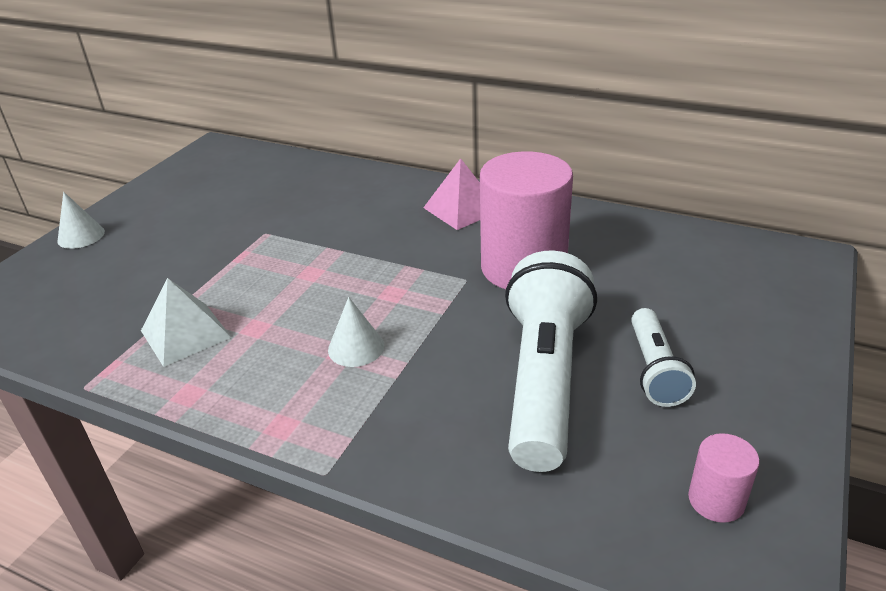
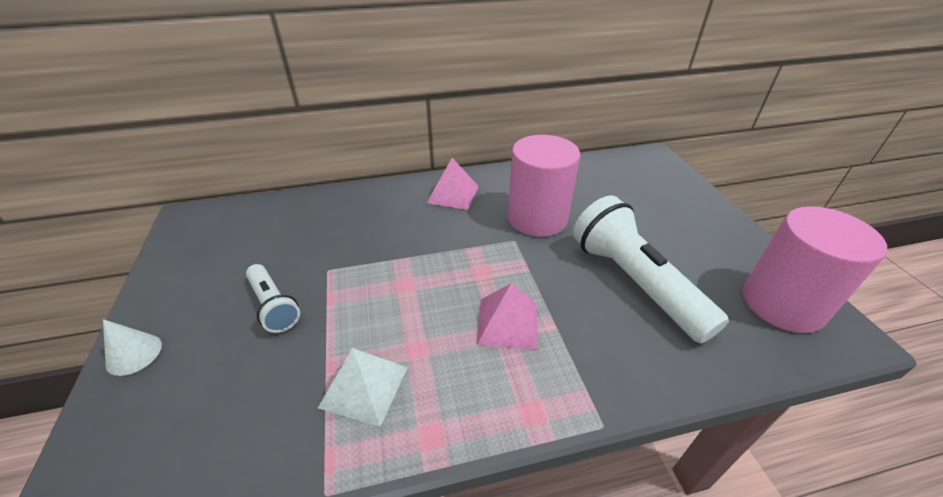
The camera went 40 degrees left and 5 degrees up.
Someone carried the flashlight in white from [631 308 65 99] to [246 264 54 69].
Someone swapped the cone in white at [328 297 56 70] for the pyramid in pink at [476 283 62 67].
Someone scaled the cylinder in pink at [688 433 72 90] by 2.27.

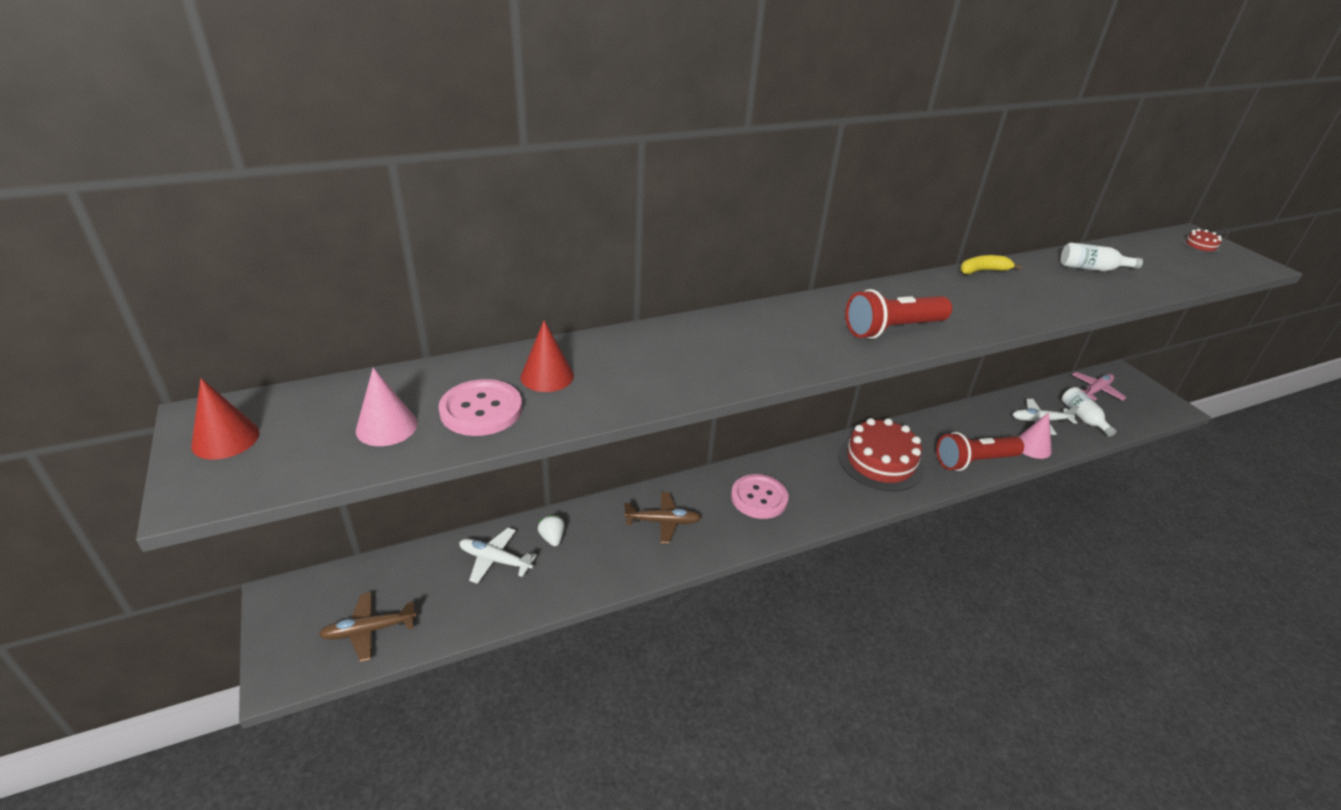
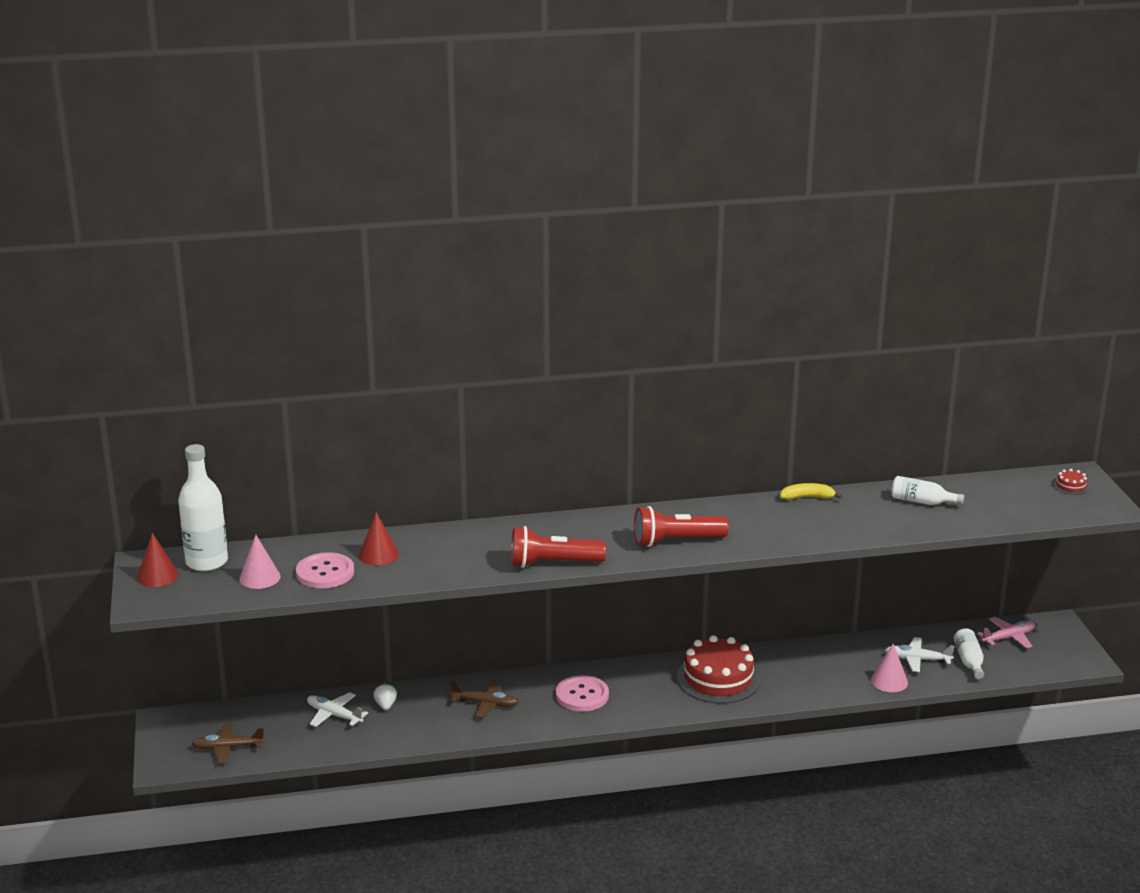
The camera went 15 degrees right and 10 degrees down.
Someone put down the bottle in white at [178 444 50 127].
Someone carried the flashlight in red from [937 432 87 39] to [511 526 95 42].

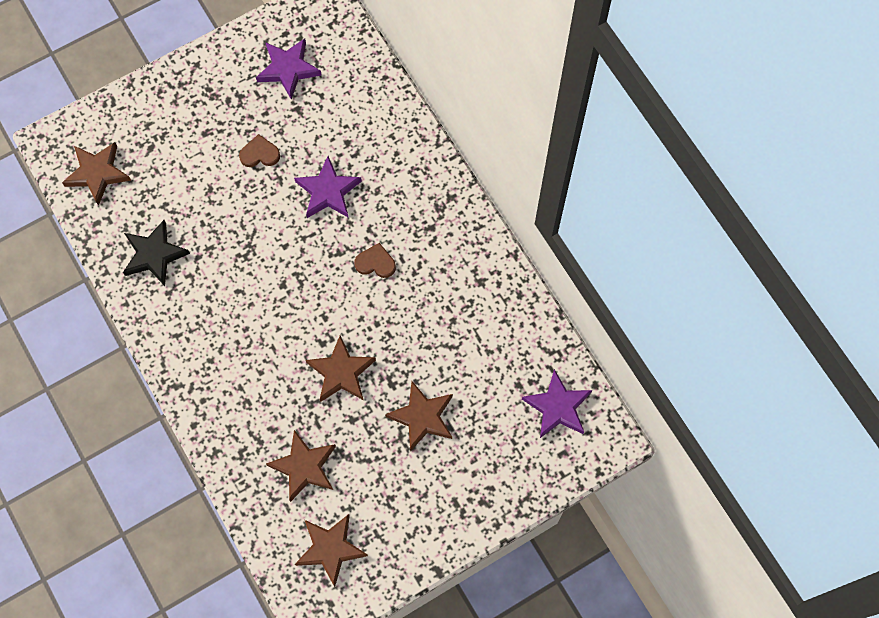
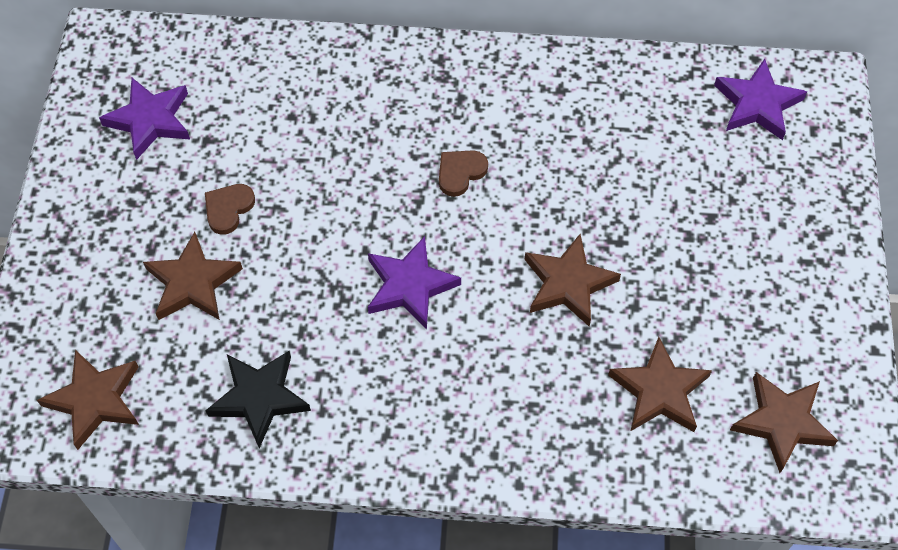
The camera went 55 degrees left and 10 degrees down.
Someone carried the star in purple from [294 156 68 62] to [368 236 93 93].
Someone carried the star in brown from [385 381 68 71] to [143 232 100 88].

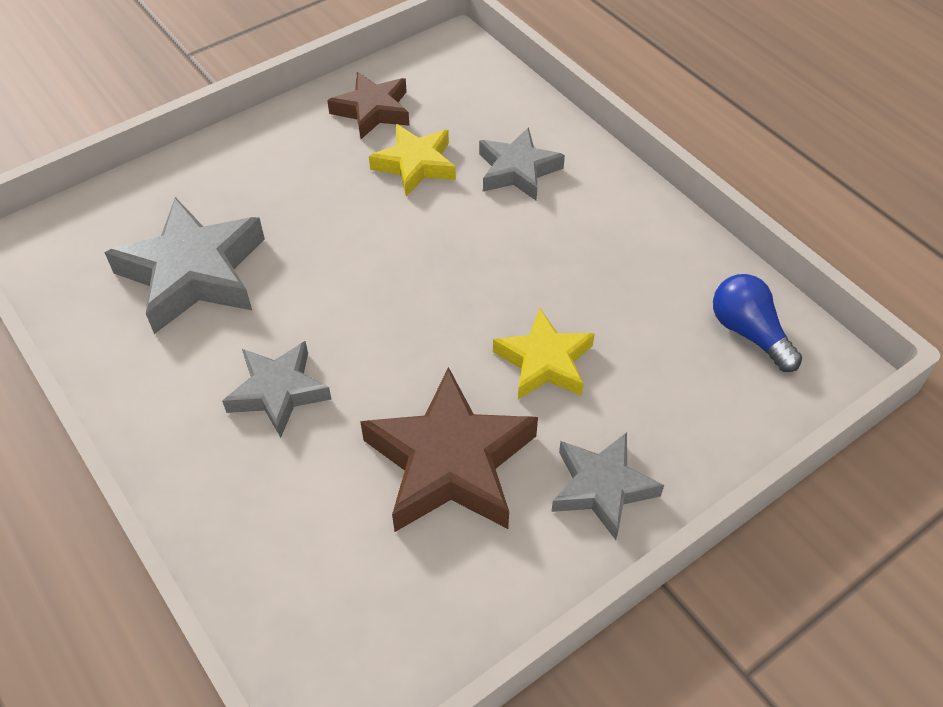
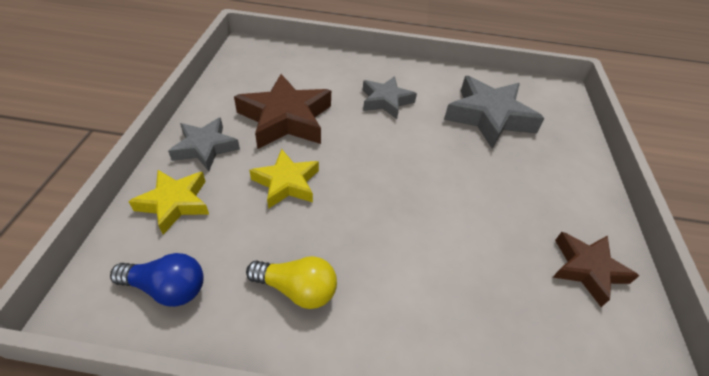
The camera went 130 degrees right and 5 degrees down.
Someone took away the star in grey at [479 127 86 74].
Someone put down the light bulb in yellow at [246 256 91 53].
Someone carried the star in yellow from [369 124 87 73] to [128 170 81 65].

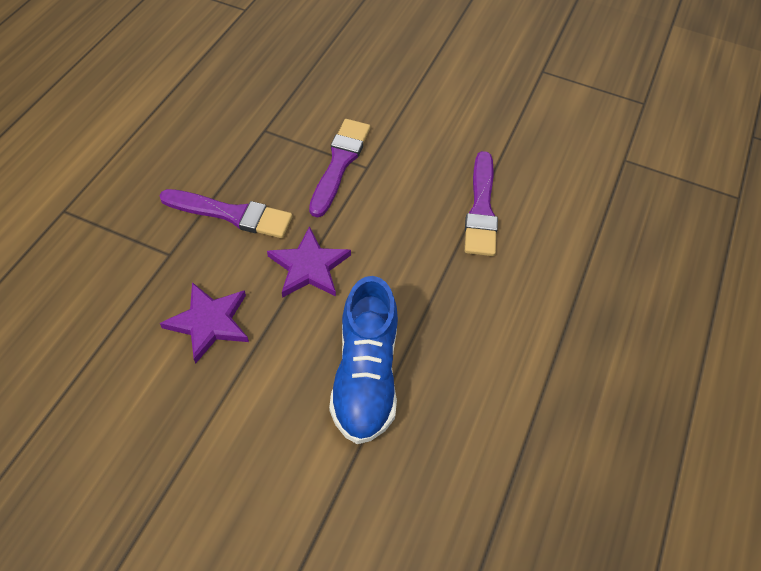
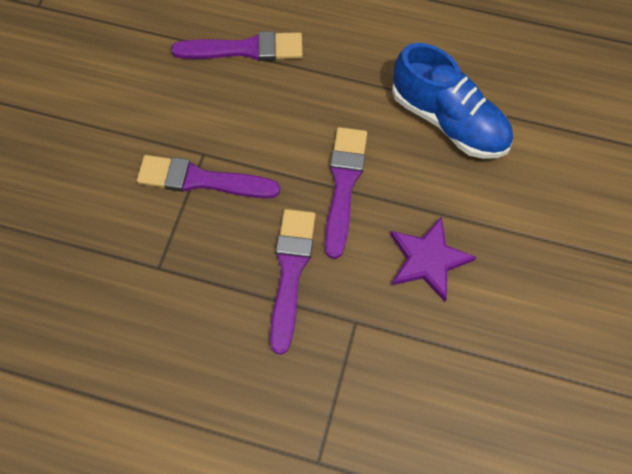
The camera went 95 degrees left and 10 degrees up.
Someone swapped the star in purple at [267 226 84 72] for the brush in purple at [325 127 42 132].
Someone rotated the shoe in blue at [329 276 69 168] by 45 degrees clockwise.

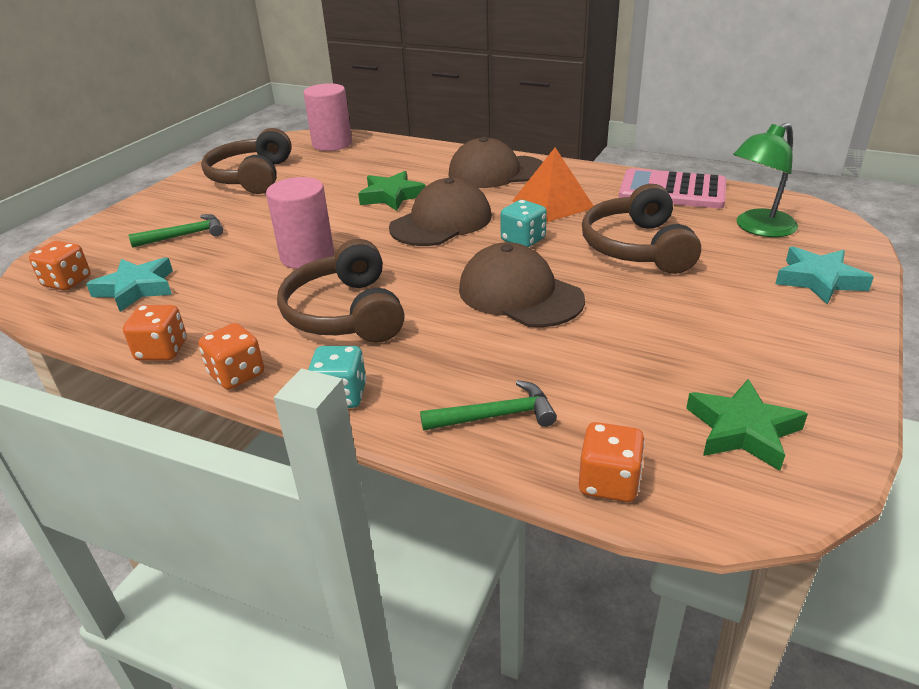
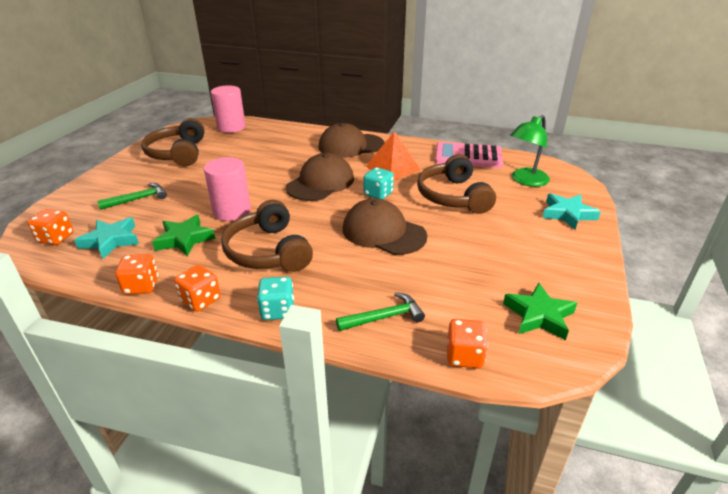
The camera went 10 degrees left and 0 degrees up.
Someone carried the star in green from [358 171 68 40] to [152 215 63 42].

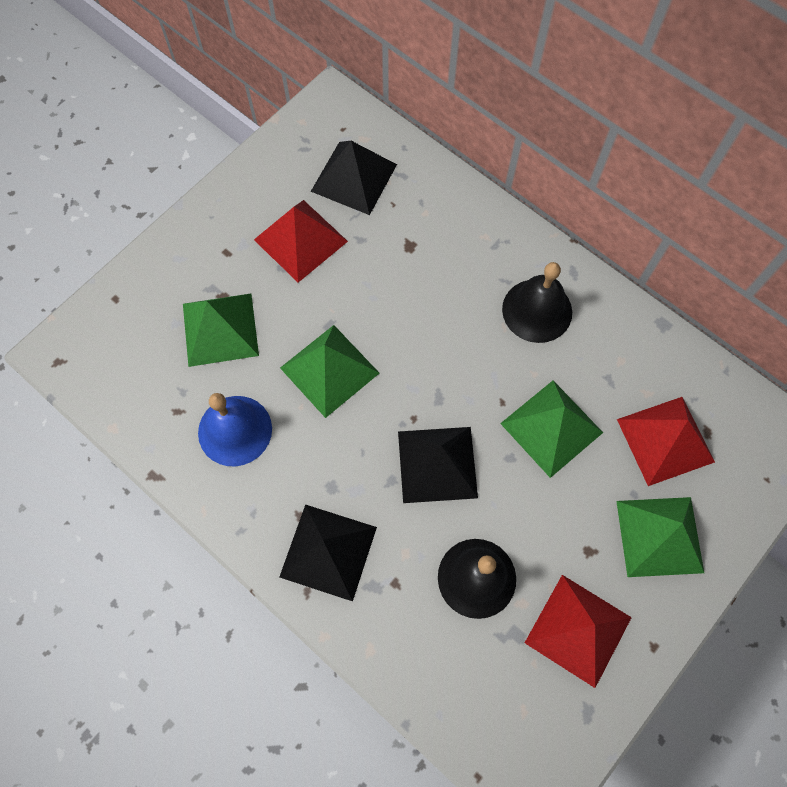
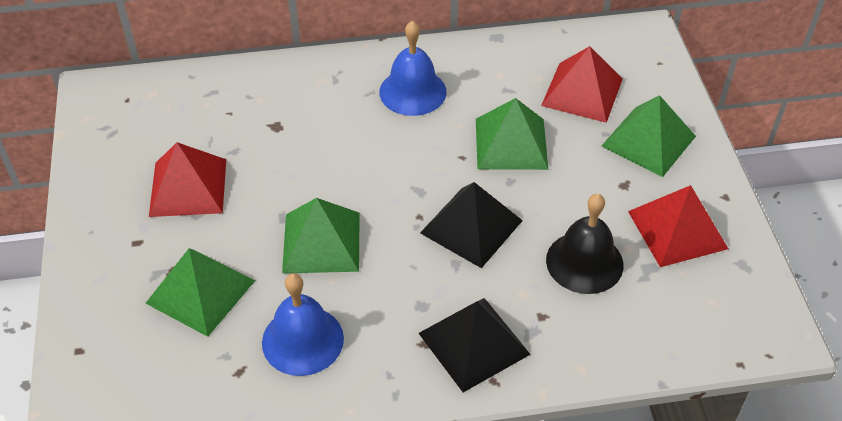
The camera went 50 degrees left and 20 degrees down.
Someone took away the pyramid in black at [311 141 86 74].
Someone repainted the bell in black at [502 262 70 81], which became the bell in blue at [379 21 68 95].

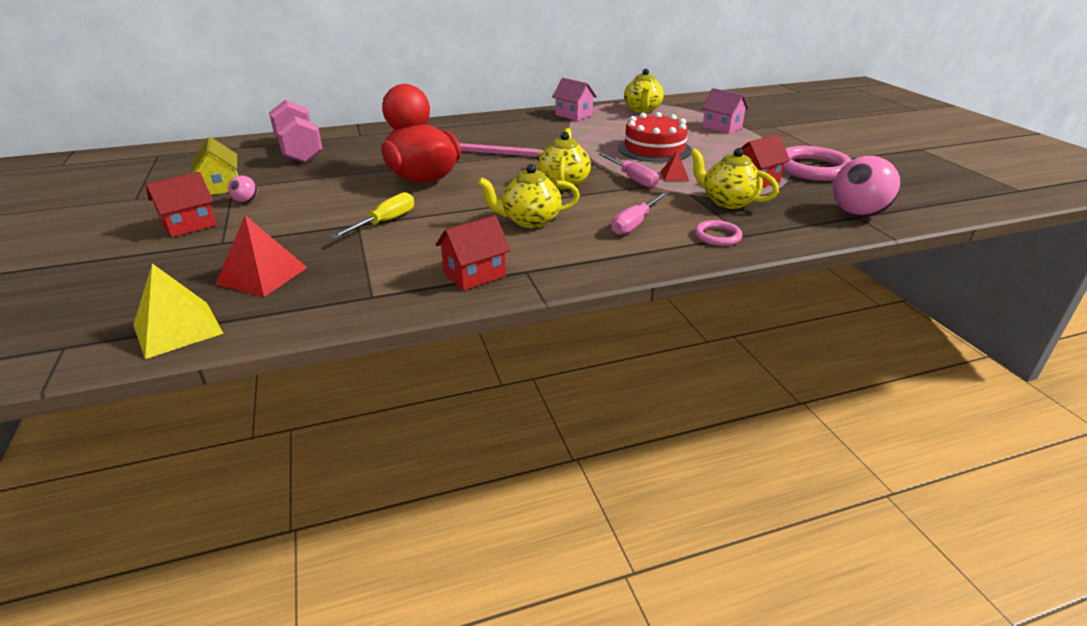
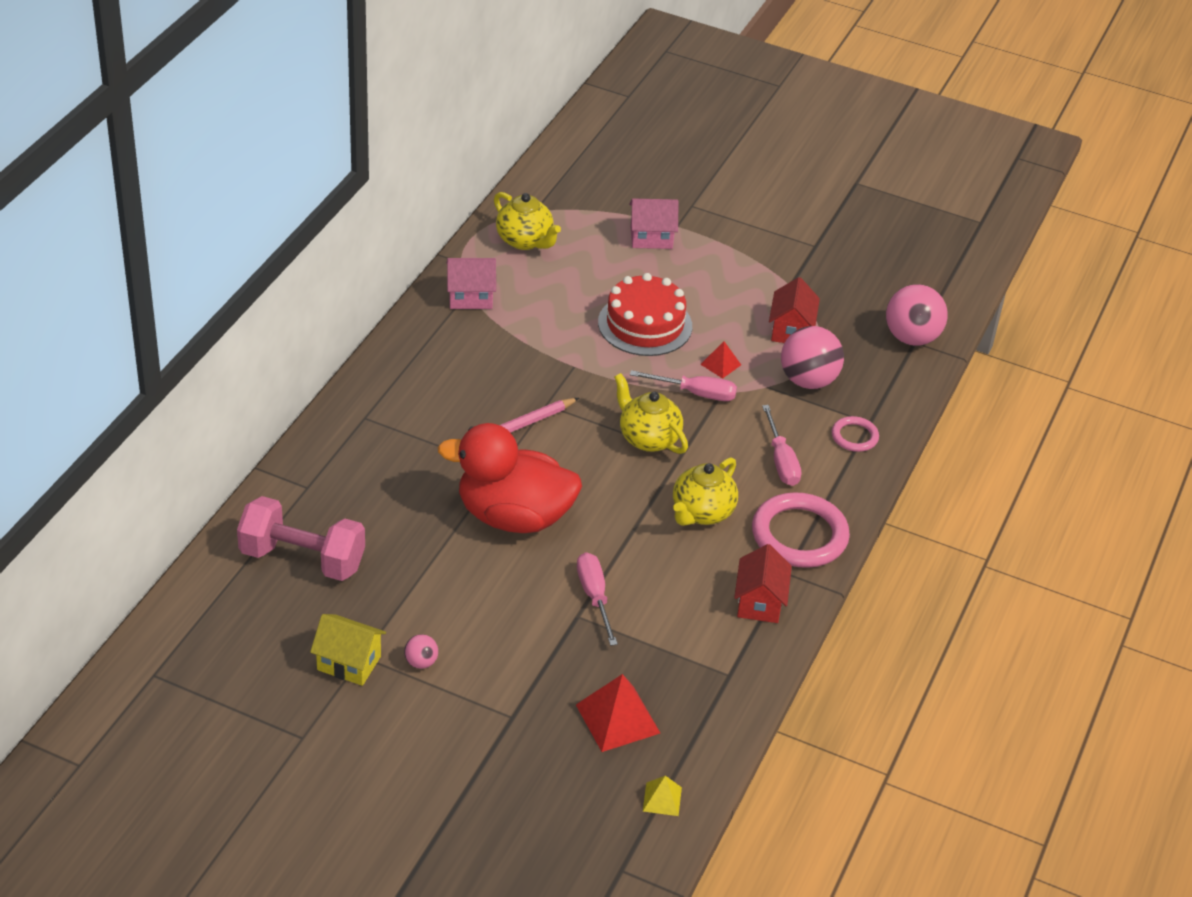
The camera went 50 degrees left and 10 degrees up.
Someone took away the house in red at [146 172 71 65].
Someone carried the ring in pink from [783 146 69 35] to [752 492 98 76].
Someone swapped the teapot in yellow at [690 148 89 61] for the ball in pink at [781 326 63 63].
Someone repainted the screwdriver in yellow at [331 192 83 47], which became the screwdriver in pink at [577 552 41 94].
Someone scaled the pyramid in yellow at [133 264 91 95] by 0.54.

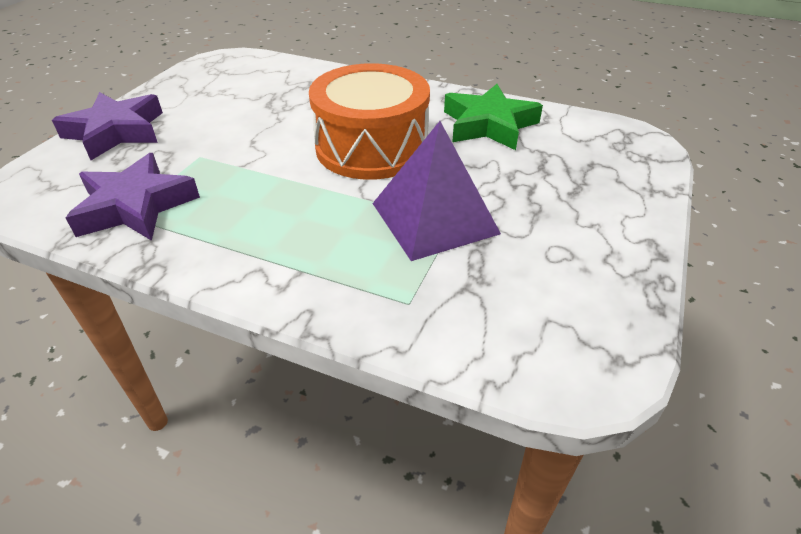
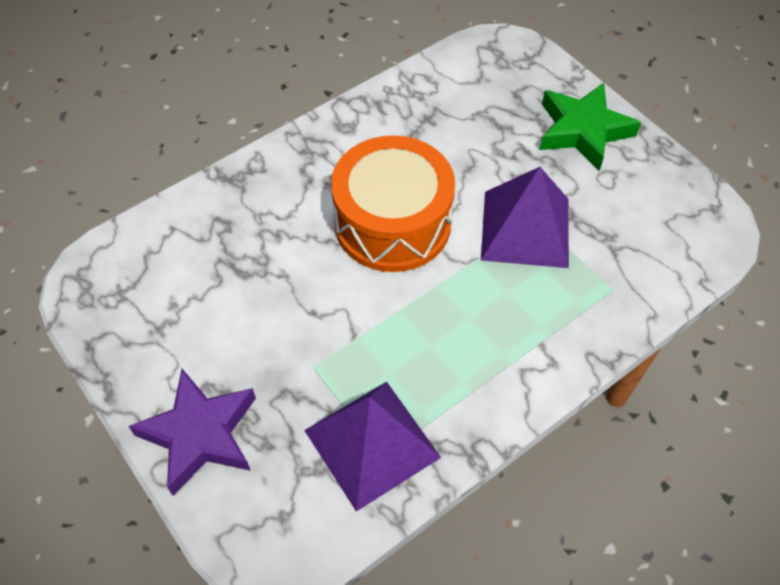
The camera went 60 degrees left and 15 degrees up.
Someone carried the star in green from [444 84 99 66] to [539 83 102 88].
Someone swapped the star in purple at [66 153 134 88] for the pyramid in purple at [304 382 137 130].

